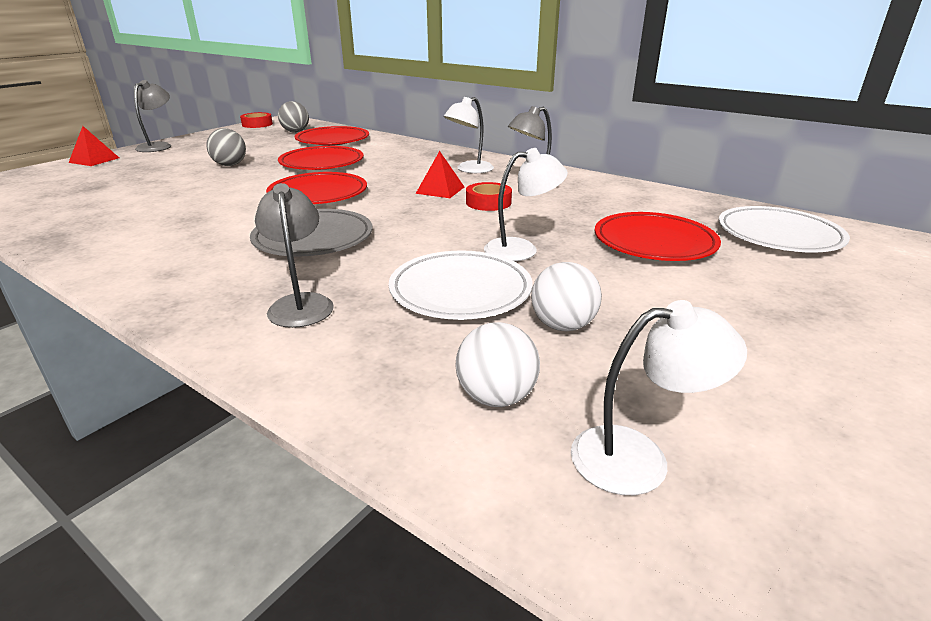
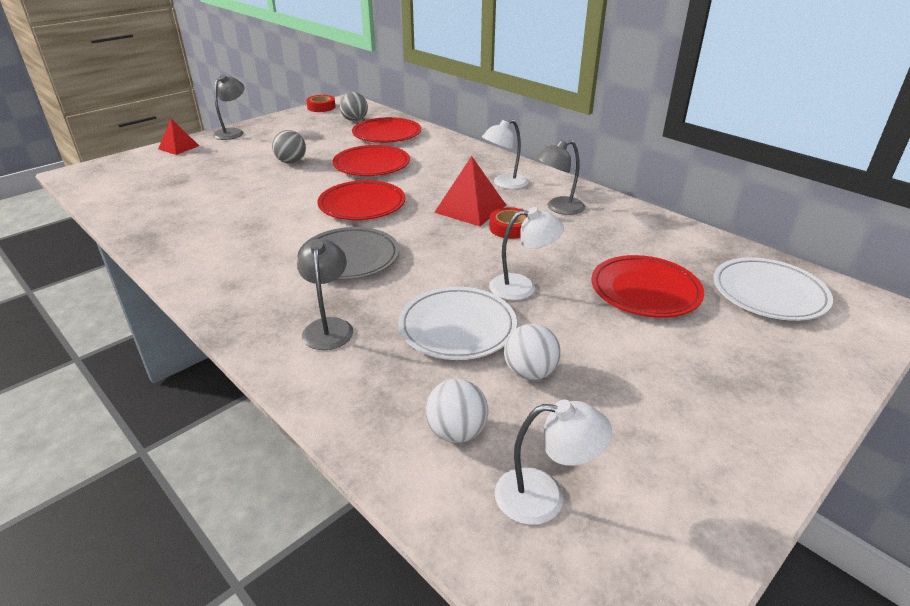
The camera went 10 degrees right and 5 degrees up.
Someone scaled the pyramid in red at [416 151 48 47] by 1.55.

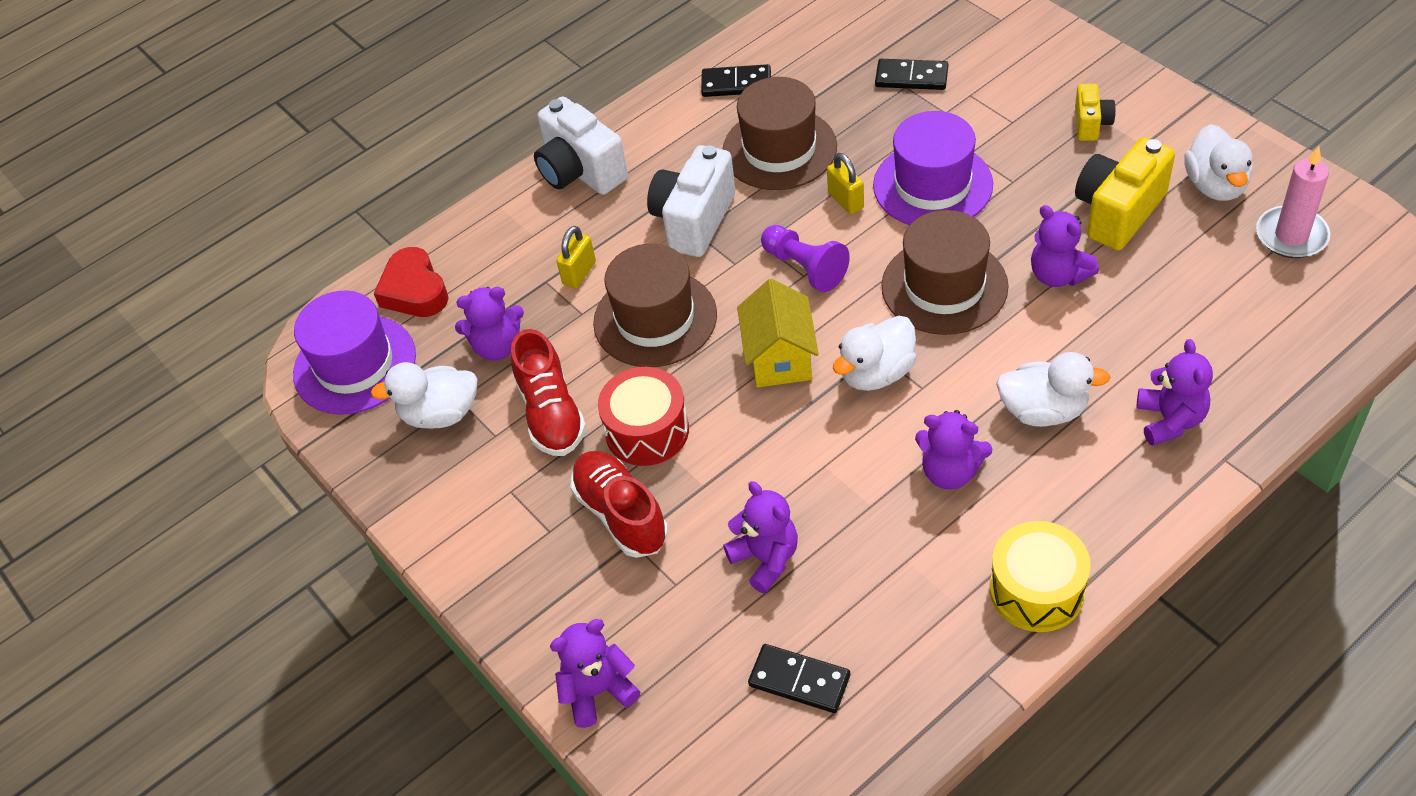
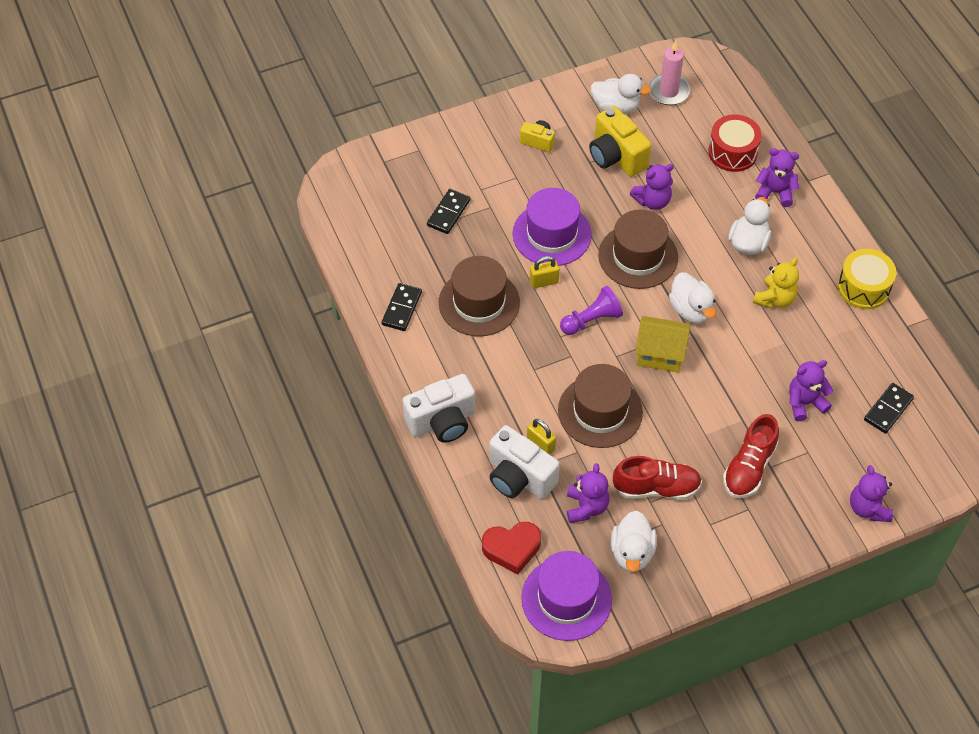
The camera went 80 degrees left and 5 degrees up.
Someone carried the drum in red from [598 367 91 99] to [708 114 54 58].
Someone carried the camera in white from [647 145 88 112] to [489 425 71 74].
Someone repainted the teddy bear in purple at [915 410 77 80], which became the teddy bear in yellow at [753 258 46 50].
Someone rotated the shoe in red at [570 451 98 107] by 45 degrees counterclockwise.

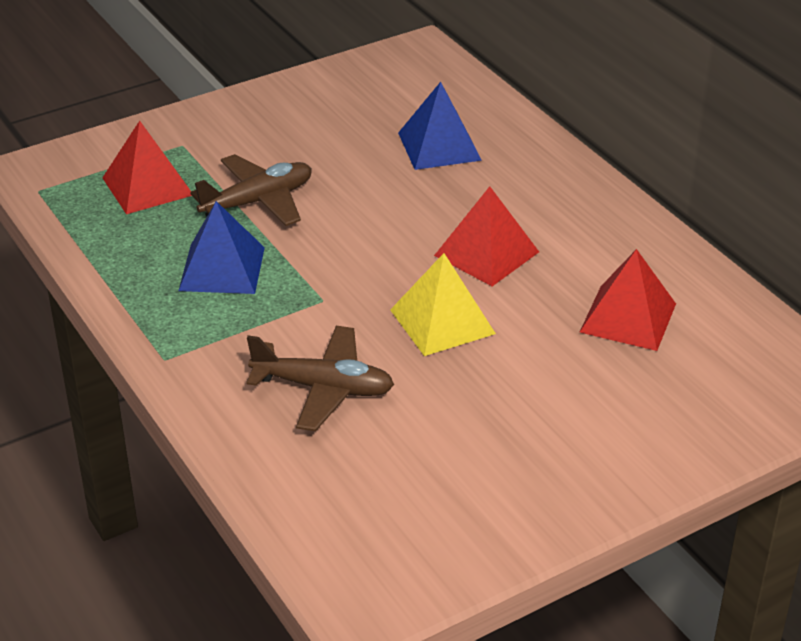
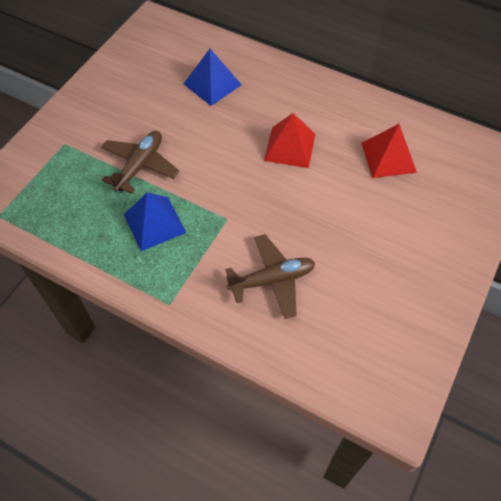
The camera went 30 degrees left and 20 degrees up.
Someone took away the pyramid in red at [103 121 89 93].
Someone took away the pyramid in yellow at [390 253 106 103].

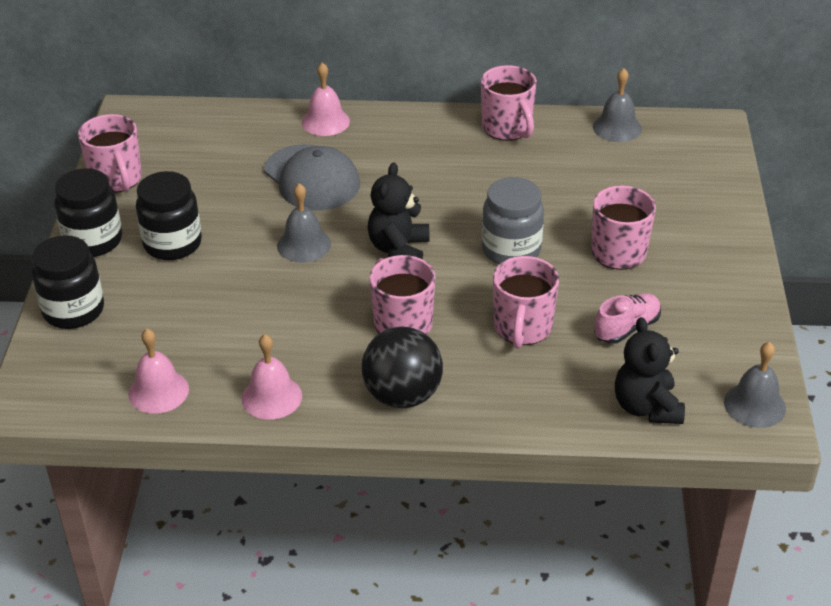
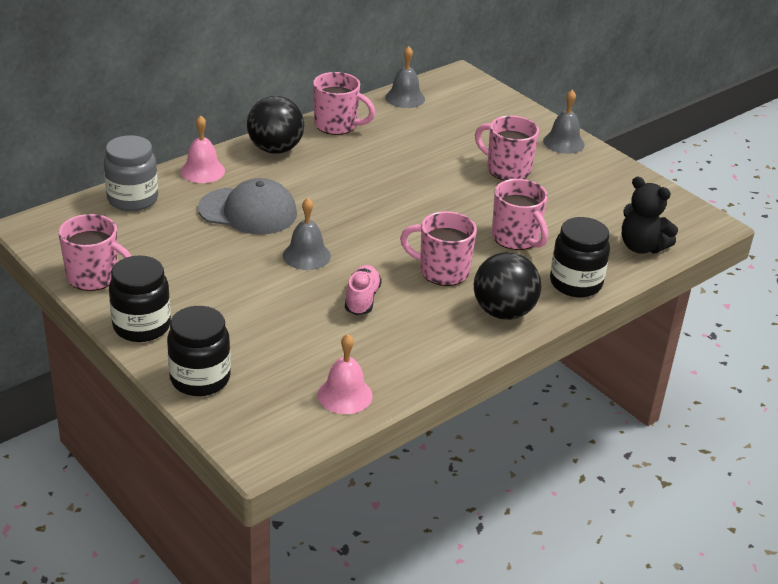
The camera went 45 degrees left and 5 degrees down.
Someone took away the bell in pink at [241 334 61 86].
Someone took away the teddy bear in black at [368 162 61 97].
Someone put down the ball in black at [247 96 57 58].
Someone carried the jar in black from [136 171 66 89] to [550 217 60 80].
Someone carried the jar in grey from [482 177 62 87] to [104 135 54 76].
Someone carried the shoe in pink from [594 293 67 51] to [345 265 37 50].
Someone carried the bell in grey from [724 342 62 86] to [543 90 42 64].

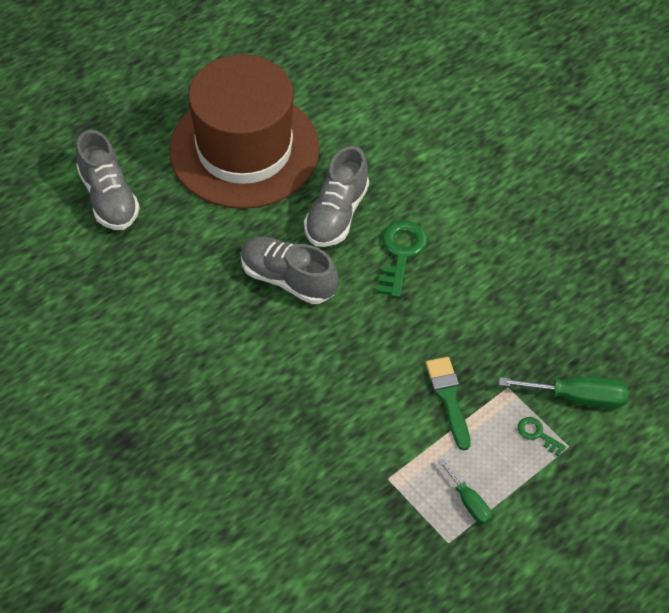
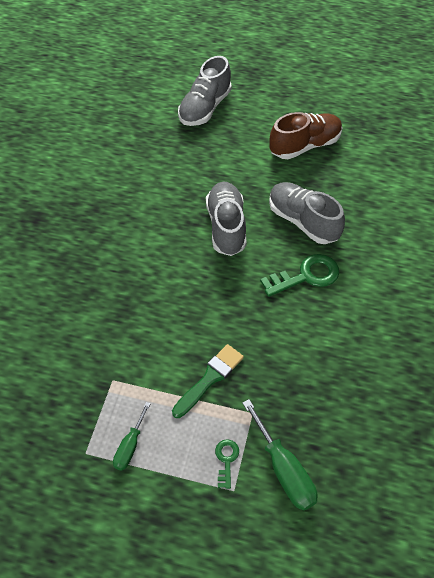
The camera went 55 degrees right and 0 degrees up.
Someone swapped the hat in brown at [169 54 151 155] for the shoe in brown at [269 112 73 47].
Someone rotated the shoe in grey at [304 146 65 101] by 60 degrees clockwise.

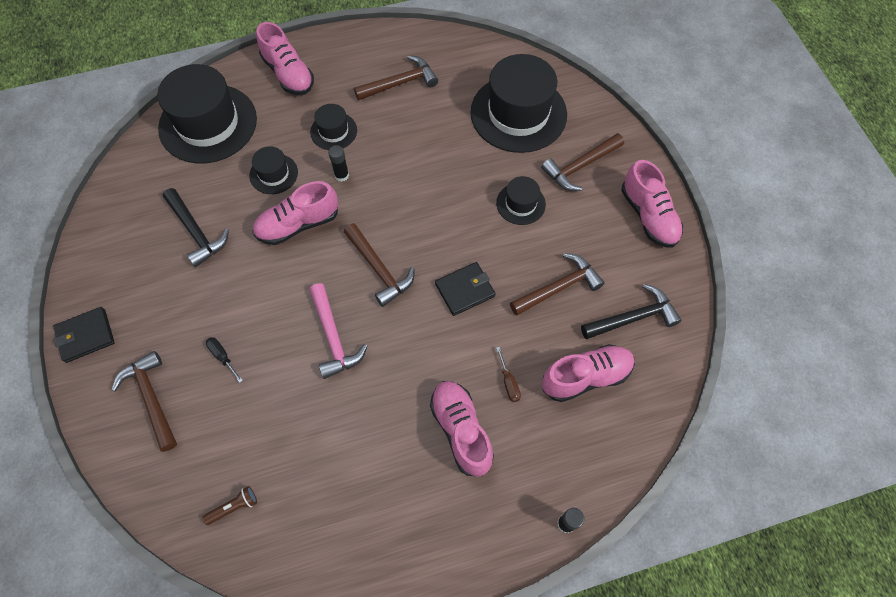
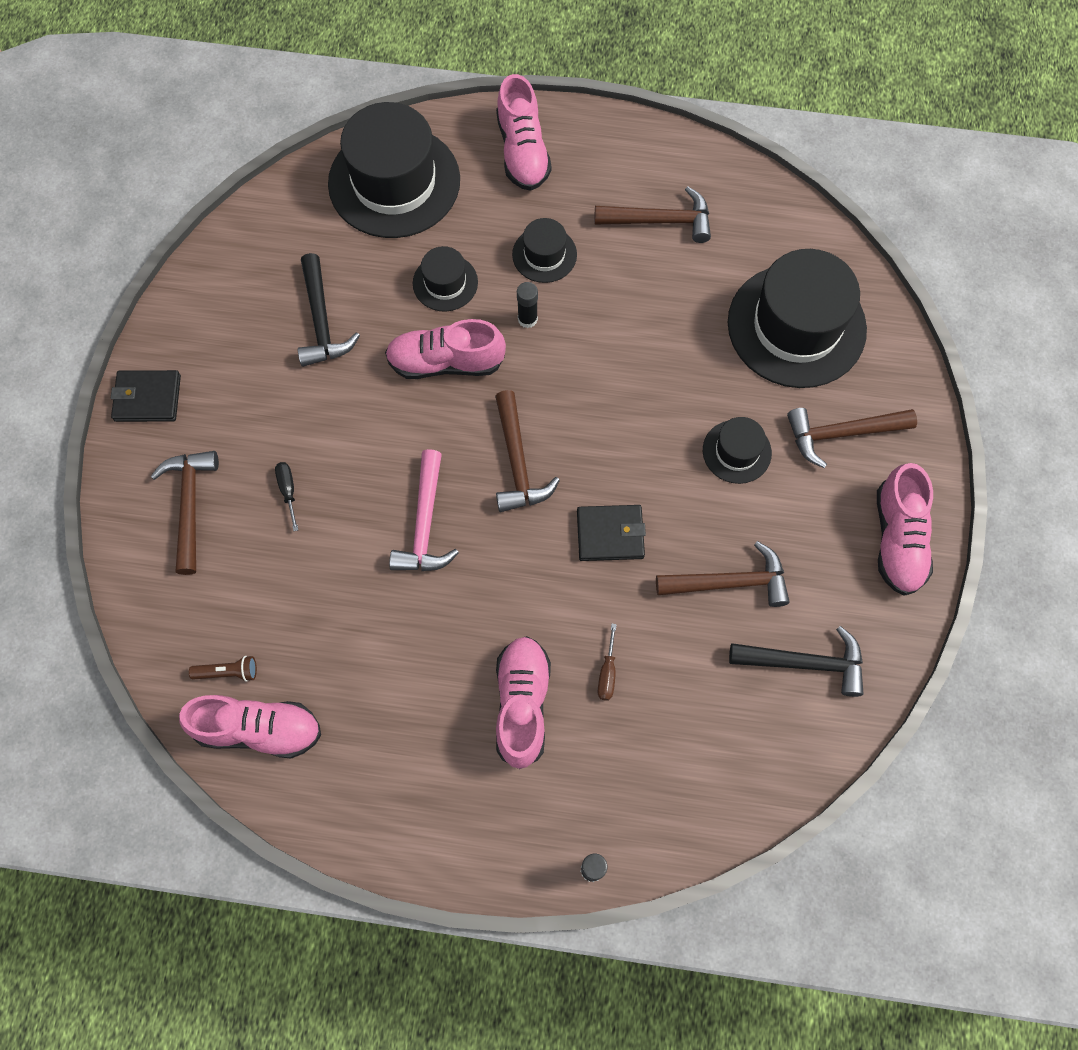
The camera went 25 degrees right and 5 degrees up.
Someone carried the shoe in pink from [542 344 93 58] to [179 695 142 64].

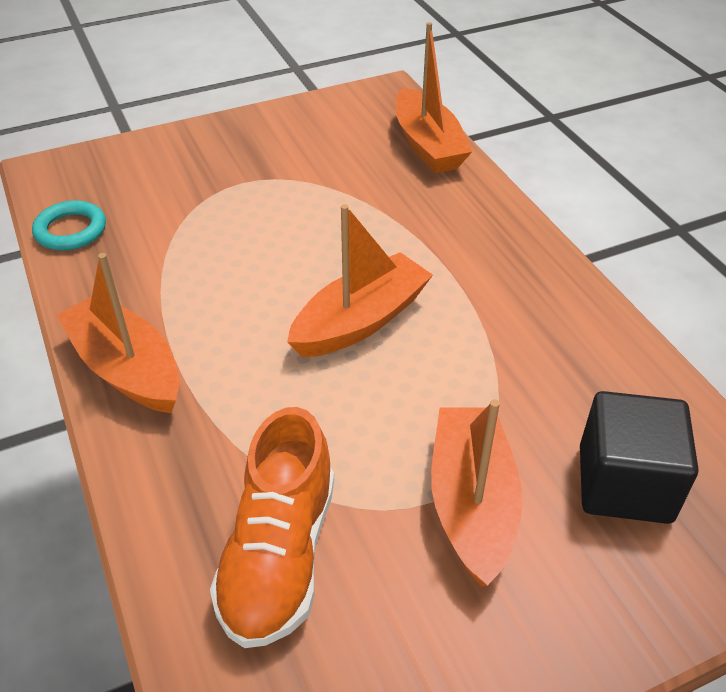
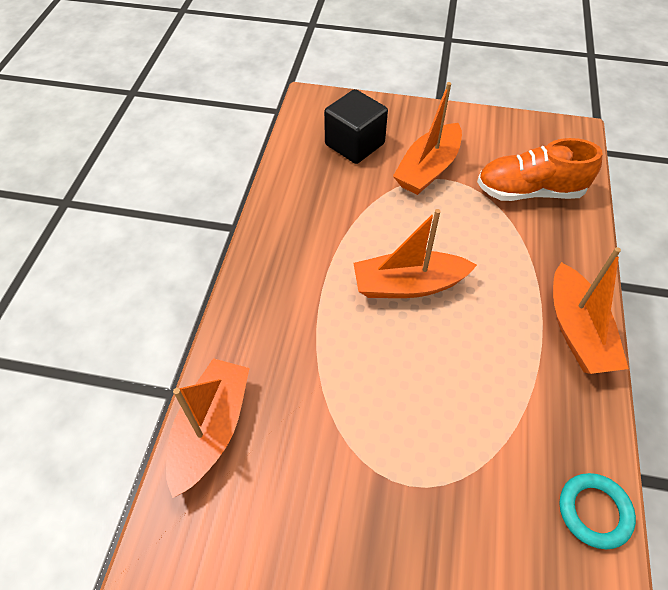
The camera went 145 degrees left and 10 degrees up.
Someone rotated the shoe in orange at [210 407 124 241] by 135 degrees counterclockwise.

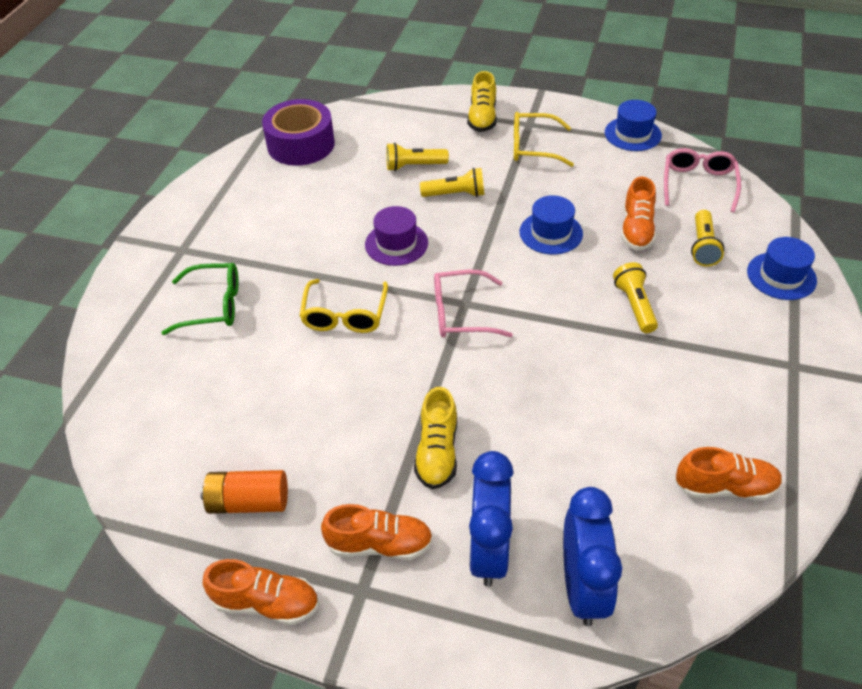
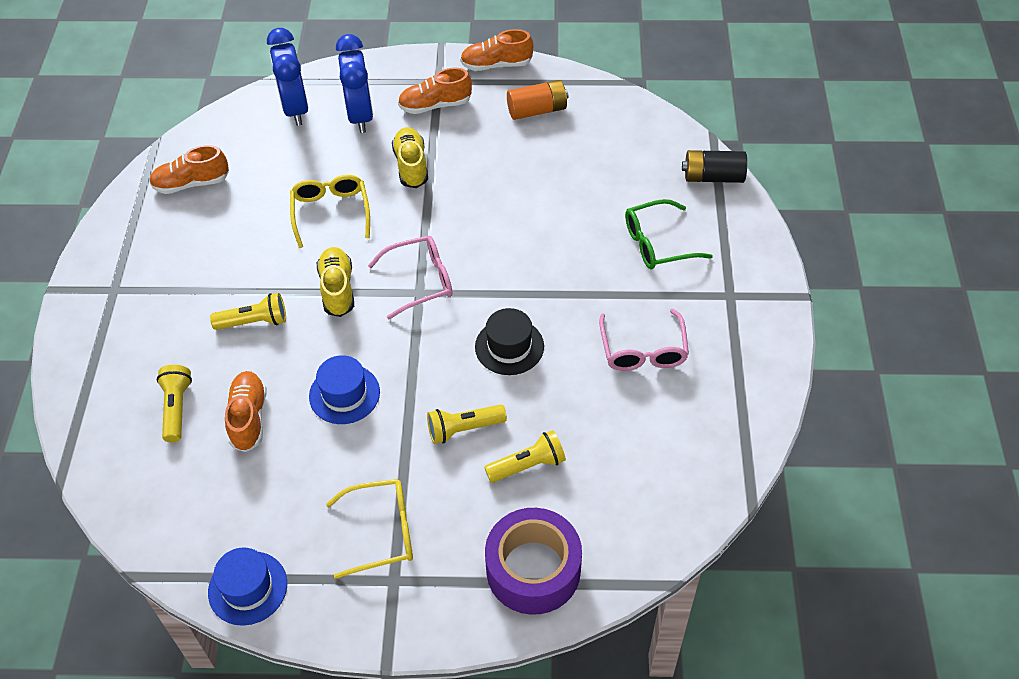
The camera went 165 degrees right and 5 degrees up.
Someone took away the hat in blue at [747 237 70 63].
Someone put down the battery in black at [682 150 65 33].
Someone carried the tape in purple from [262 99 73 67] to [485 508 97 107].
Someone carried the glasses in yellow from [300 279 88 54] to [290 175 80 73].
Someone carried the shoe in yellow from [467 71 30 61] to [317 247 37 70].
Someone carried the glasses in pink from [664 148 77 64] to [599 309 90 62].
Someone repainted the hat in purple at [365 206 63 60], which became the hat in black at [475 308 69 67].
Someone rotated the flashlight in yellow at [613 262 45 71] by 75 degrees counterclockwise.

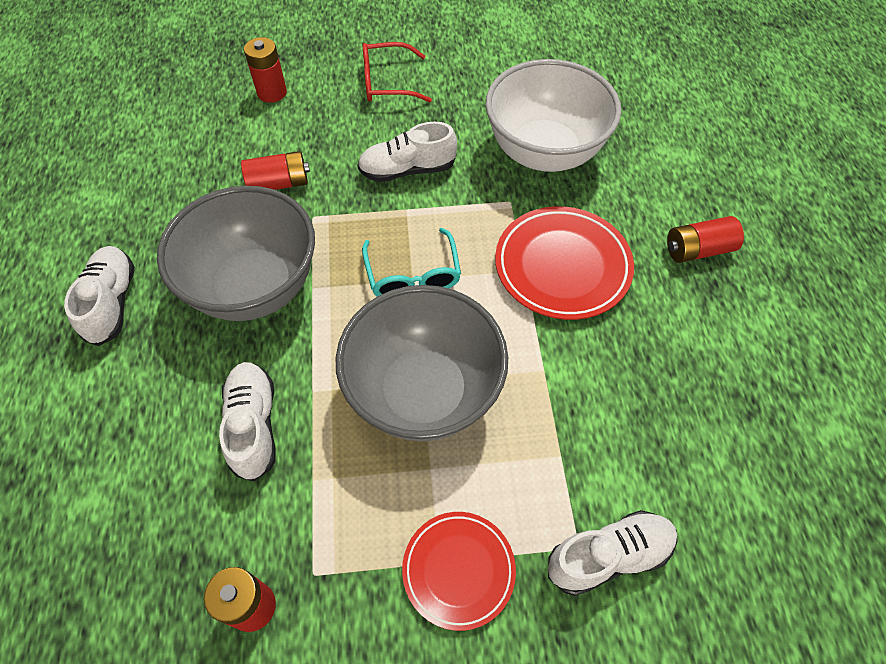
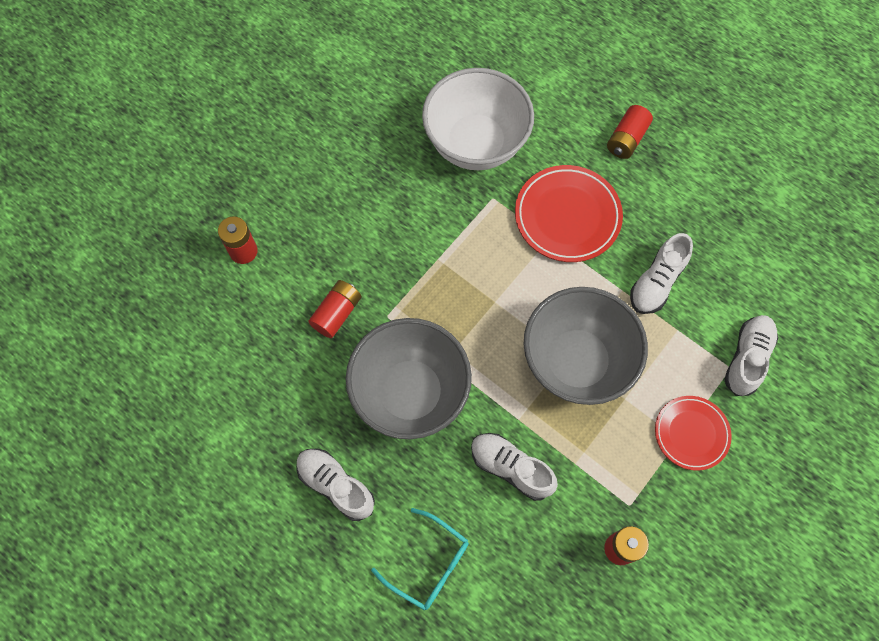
The camera went 45 degrees left and 10 degrees up.
Someone took away the glasses in red at [363 42 69 60].
Someone carried the shoe in white from [357 122 100 60] to [630 233 63 81].
Someone carried the glasses in turquoise from [362 228 99 68] to [371 508 98 102].

